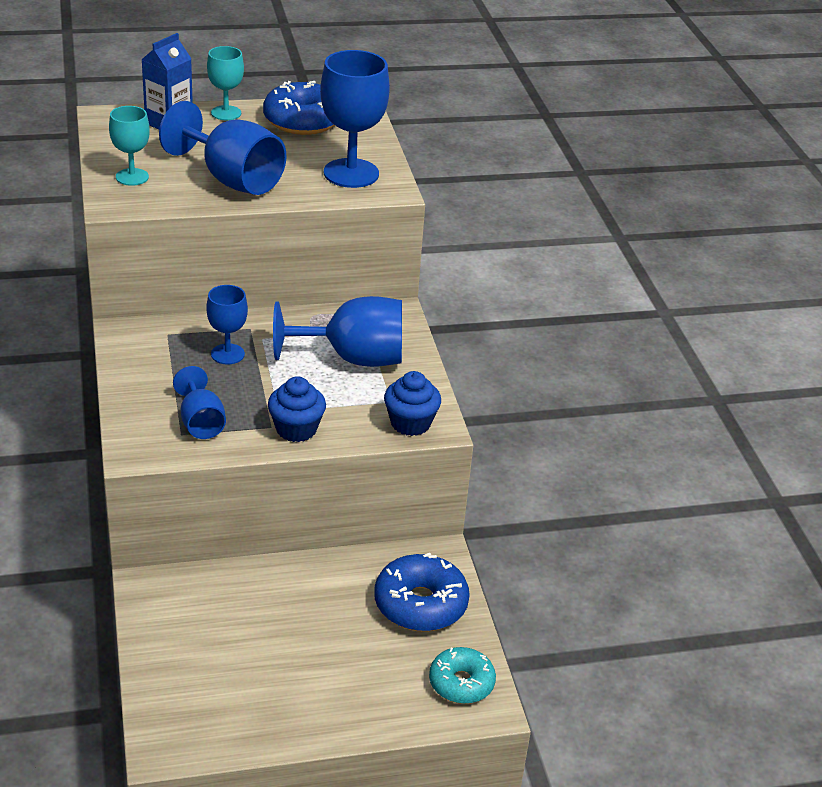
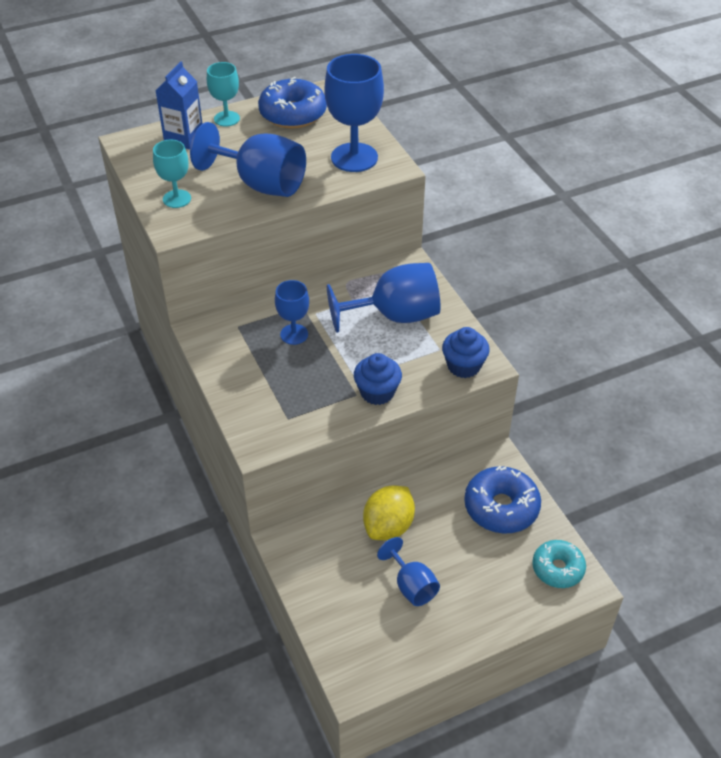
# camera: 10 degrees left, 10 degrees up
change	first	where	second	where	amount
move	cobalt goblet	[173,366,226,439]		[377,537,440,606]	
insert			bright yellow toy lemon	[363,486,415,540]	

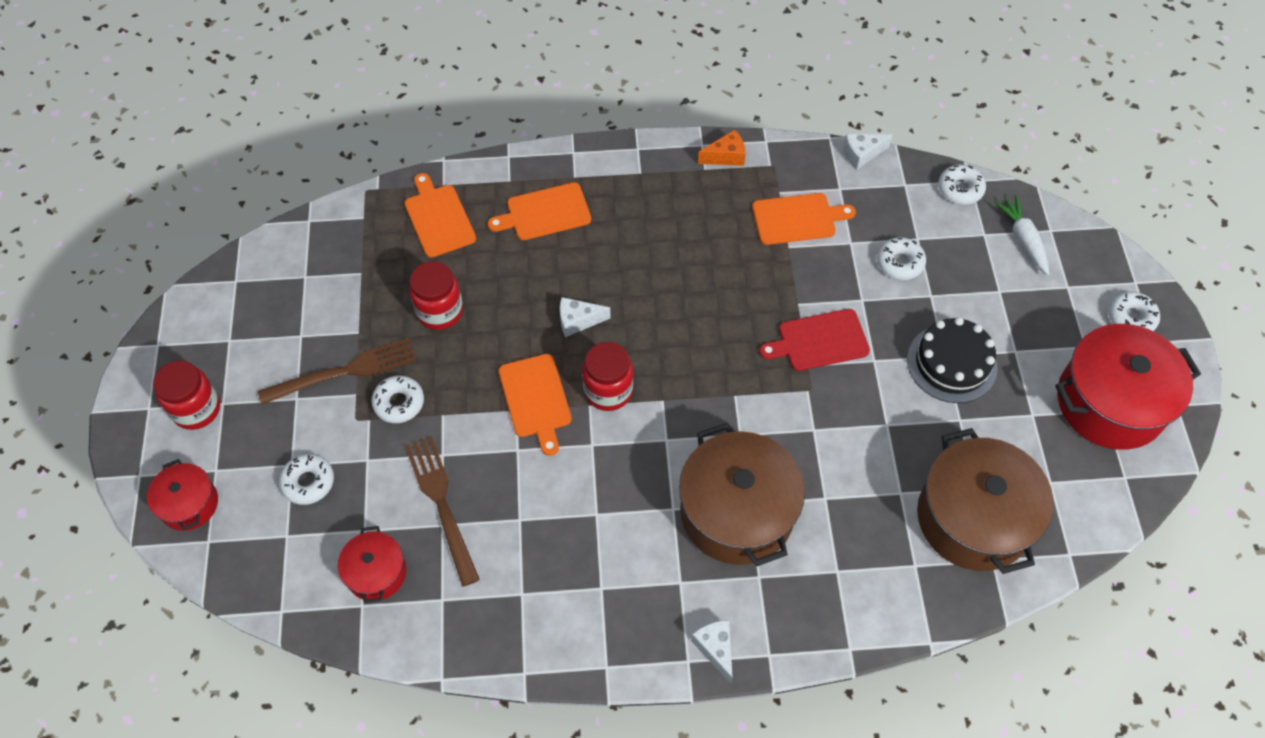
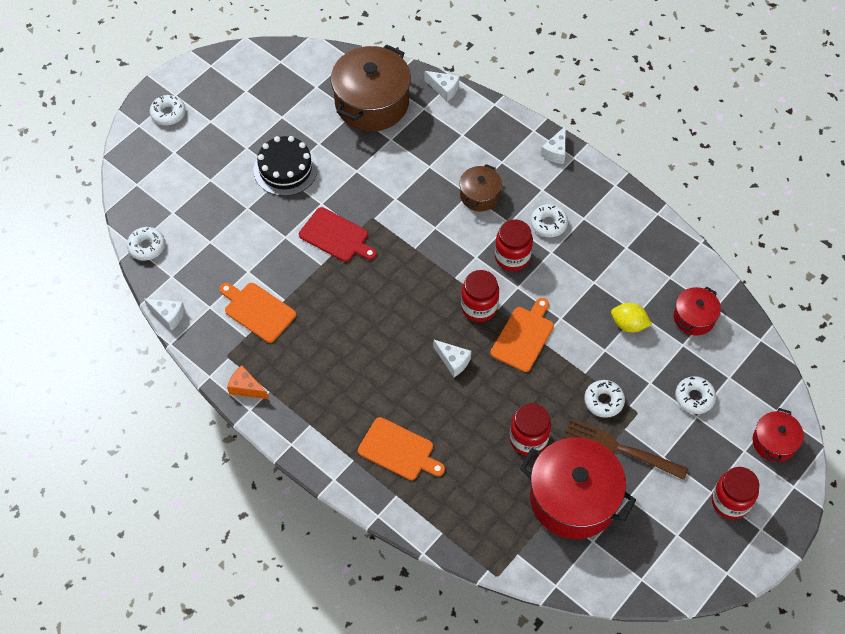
# camera: 135 degrees left, 0 degrees up
change	first	where	second	where	amount
delete	orange chopping board	[405,173,476,258]			
replace	dark brown fork	[405,436,480,587]	bright yellow toy lemon	[611,303,652,332]	
resize	dark brown cooking pot	[679,423,805,566]		[459,164,502,211]	x0.51
move	pure white doughnut	[877,237,926,280]		[531,204,568,237]	
delete	pure white toy carrot	[994,195,1049,275]			
move	crimson cooking pot	[1055,324,1201,450]		[520,437,636,539]	
insert			pure white cheese wedge	[425,71,460,102]	
insert			crimson preserve jar	[495,219,533,271]	

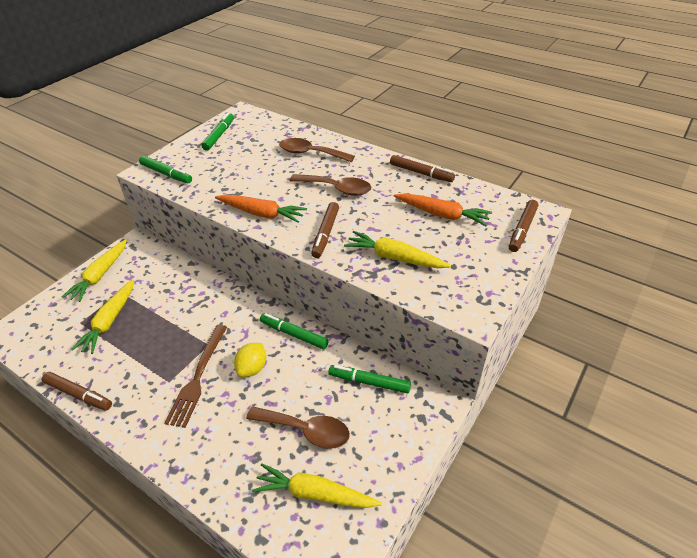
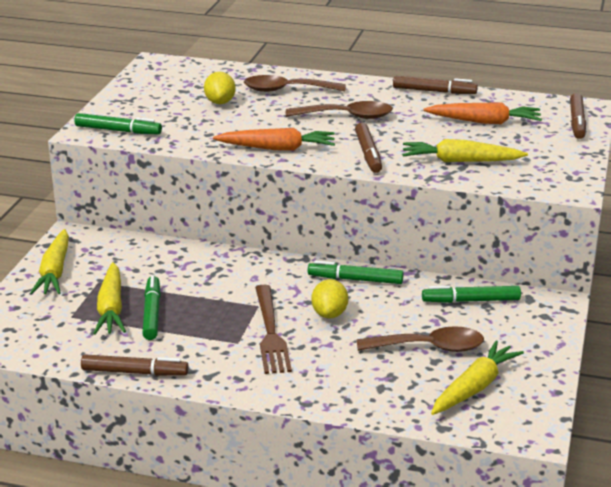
# camera: 20 degrees left, 15 degrees down
change	first	where	second	where	amount
move	leaf-green marker	[201,113,234,151]		[142,275,161,340]	
rotate	bright yellow toy carrot	[252,463,382,508]		[431,340,524,415]	135 degrees clockwise
insert			bright yellow toy lemon	[204,72,236,104]	

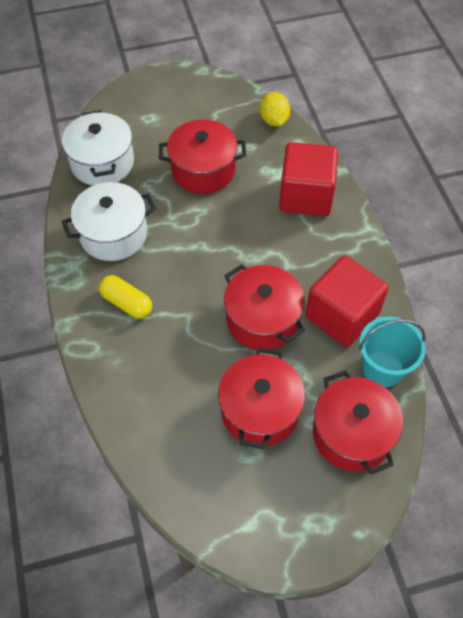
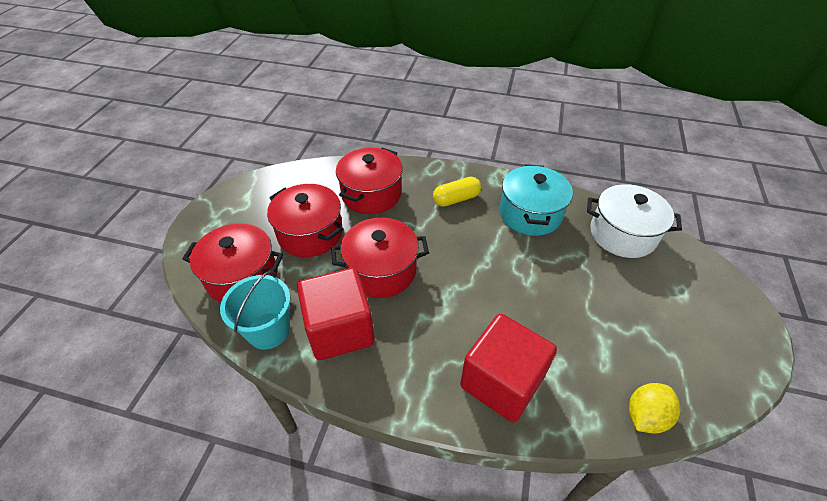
# camera: 120 degrees right, 10 degrees down
change	first	where	second	where	amount
recolor	pure white cooking pot	[62,182,156,261]	aqua cooking pot	[499,164,573,236]	
move	crimson cooking pot	[159,120,246,194]		[336,148,403,214]	
rotate	bright yellow toy lemon	[260,92,290,126]		[629,383,681,434]	60 degrees counterclockwise

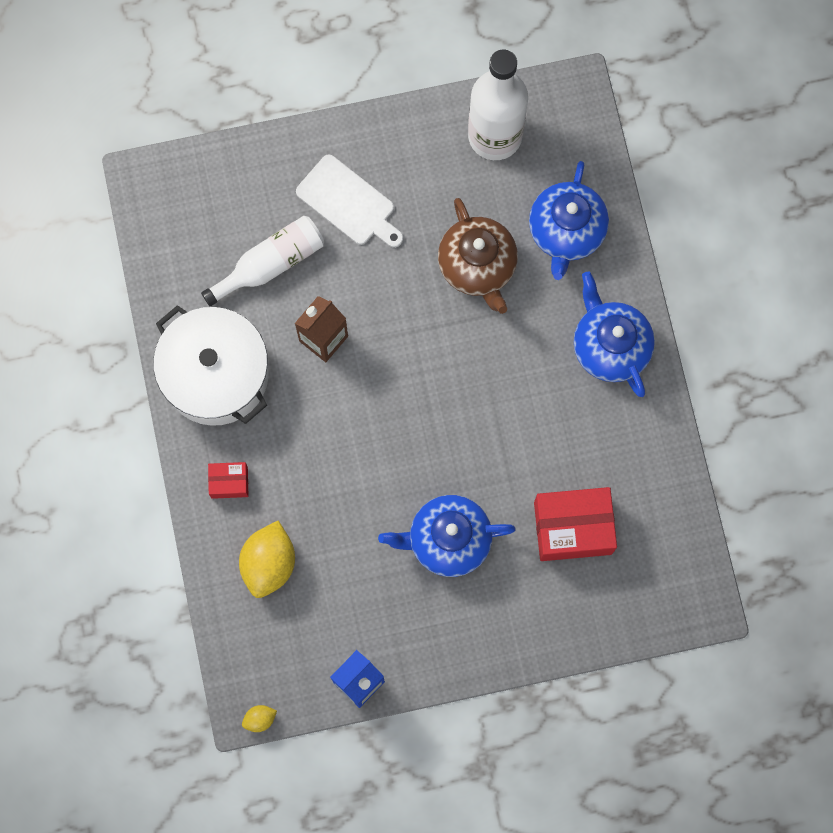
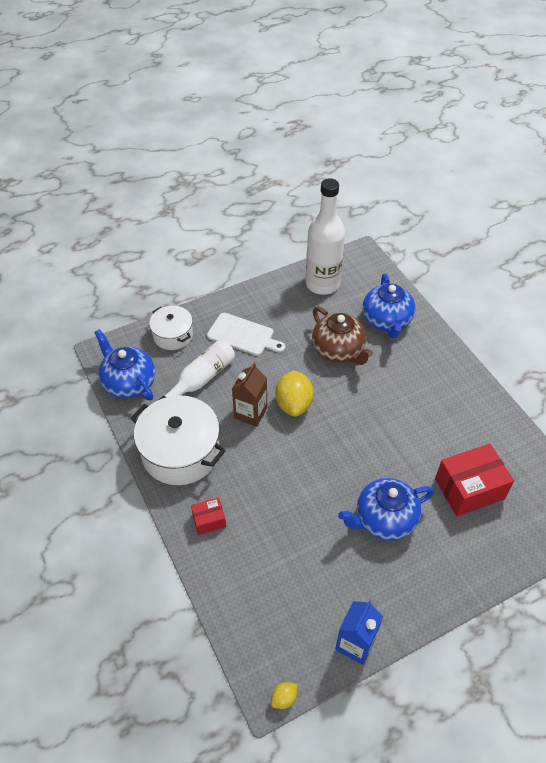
# camera: 15 degrees left, 25 degrees down
change	first	where	second	where	amount
move	bright yellow toy lemon	[239,521,295,598]		[275,370,314,417]	
move	cobalt china teapot	[574,271,655,397]		[94,329,155,400]	
insert			pure white cooking pot	[149,306,193,350]	

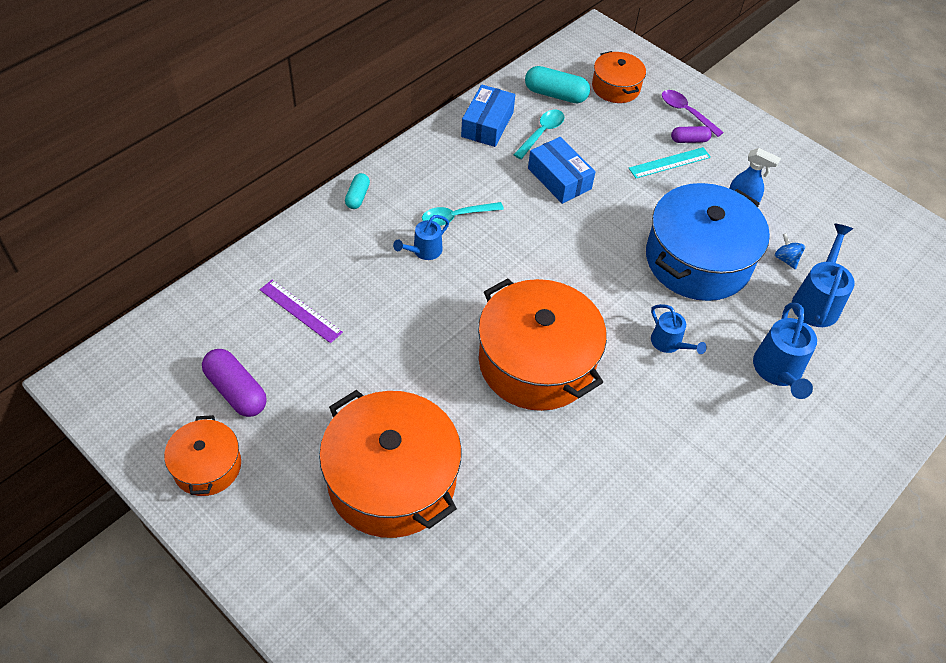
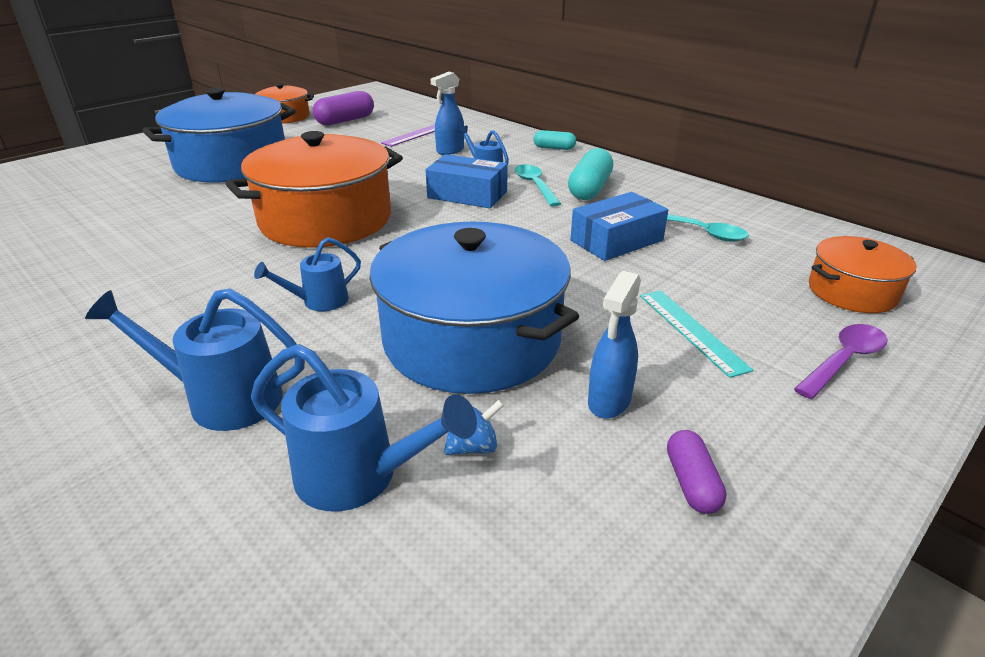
# camera: 95 degrees right, 20 degrees down
change	first	where	second	where	amount
recolor	orange cooking pot	[319,390,462,538]	cobalt cooking pot	[142,87,295,183]	
move	cobalt package	[461,84,515,147]		[426,154,508,208]	
move	aqua capsule	[525,66,590,103]		[568,148,613,200]	
move	royal purple capsule	[671,126,712,143]		[667,430,727,514]	
insert			cobalt spray bottle	[431,72,464,155]	

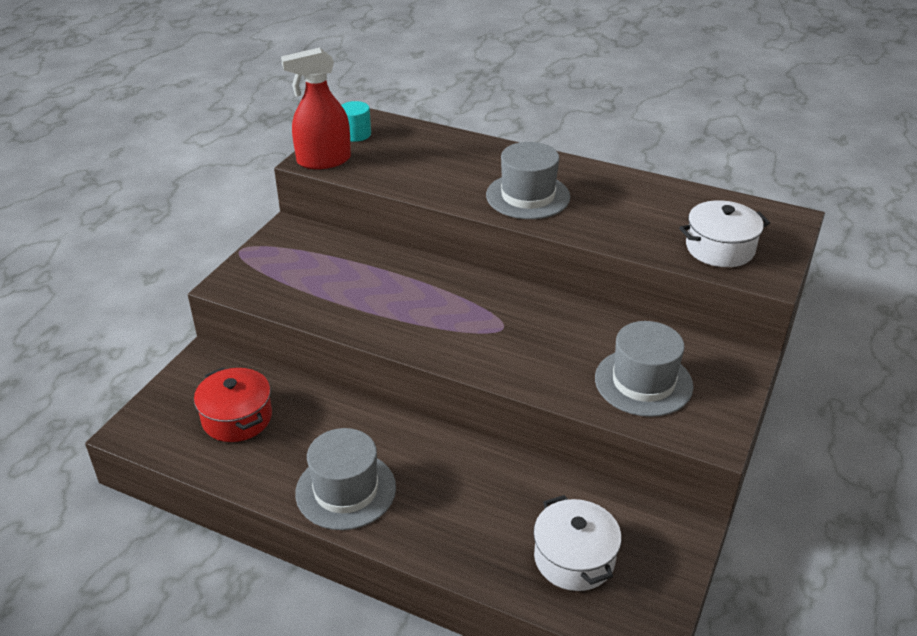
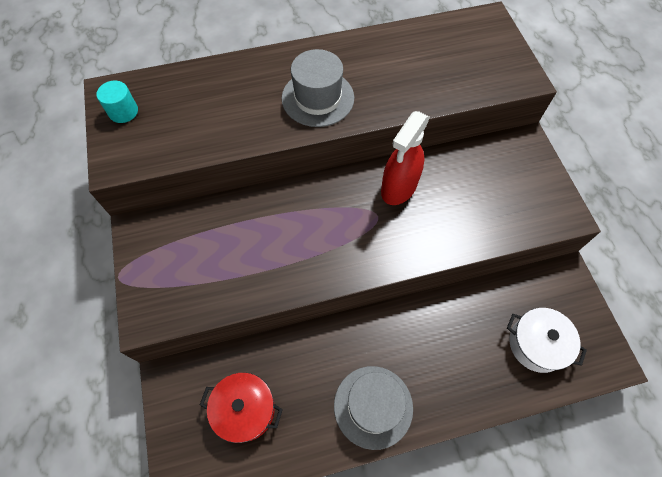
# camera: 40 degrees left, 25 degrees up
change	first	where	second	where	amount
move	crimson spray bottle	[281,47,351,169]		[381,111,430,205]	
delete	gray tall hat	[595,321,693,417]			
delete	pure white cooking pot	[679,200,770,267]			

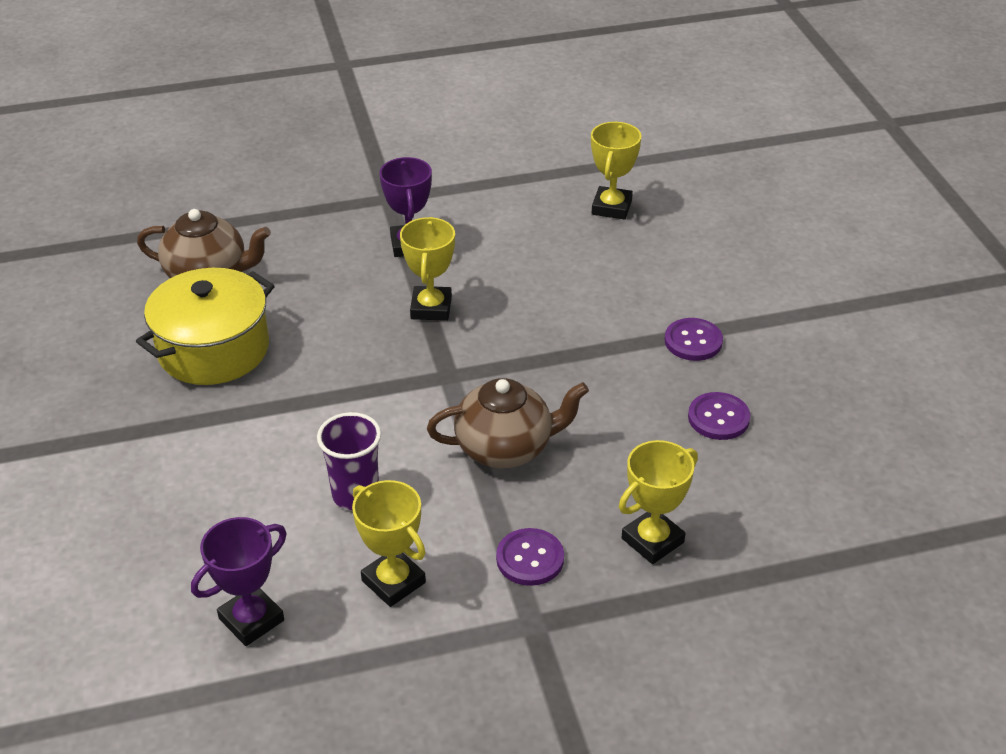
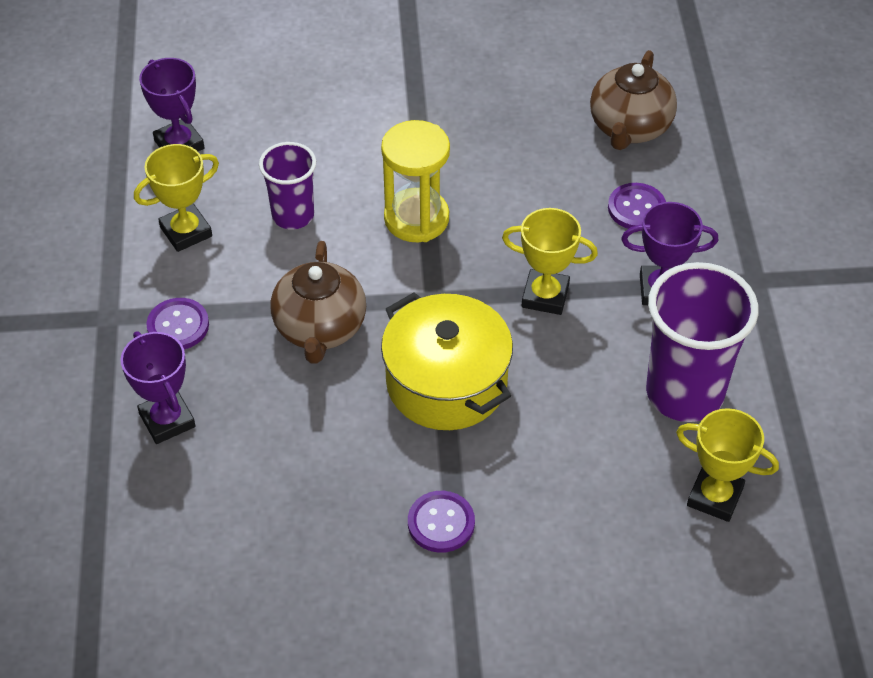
# camera: 100 degrees right, 10 degrees up
change	first	where	second	where	amount
move	bright yellow cooking pot	[136,268,274,385]		[381,292,513,430]	
recolor	bright yellow award cup	[619,440,698,564]	royal purple award cup	[121,331,196,444]	
move	royal purple shirt button	[688,392,750,440]		[608,183,666,229]	
insert			bright yellow sandglass	[381,120,450,242]	
insert			royal purple tumbler	[646,262,759,422]	

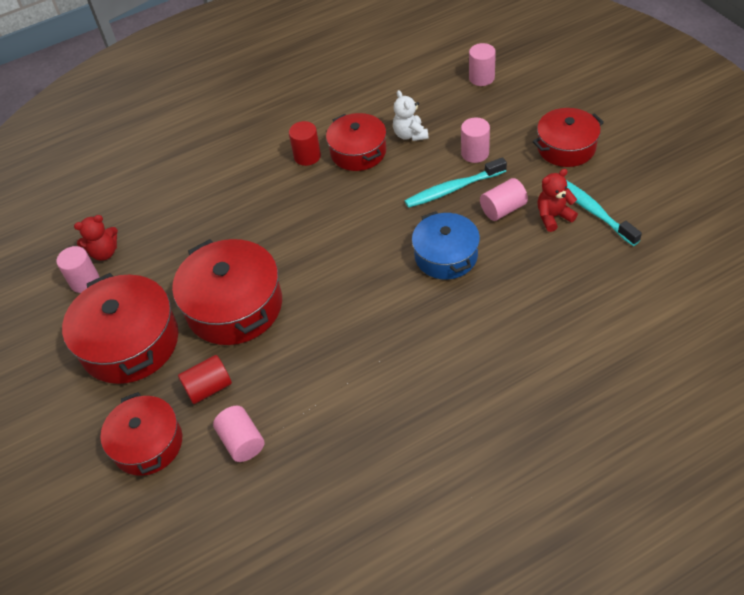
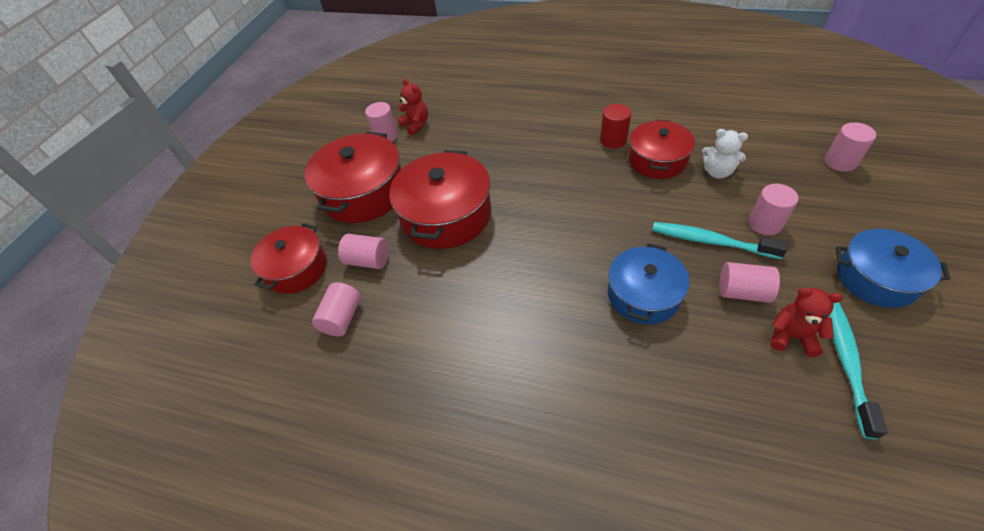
# camera: 45 degrees right, 0 degrees up
change	first	where	second	where	amount
rotate	crimson teddy bear	[74,215,118,260]		[397,79,428,135]	150 degrees counterclockwise
recolor	crimson cylinder	[178,355,232,404]	rosy cylinder	[338,234,389,269]	
rotate	pure white teddy bear	[393,90,428,141]		[702,129,748,179]	90 degrees counterclockwise
recolor	crimson cooking pot	[533,108,604,167]	cobalt cooking pot	[836,229,950,308]	

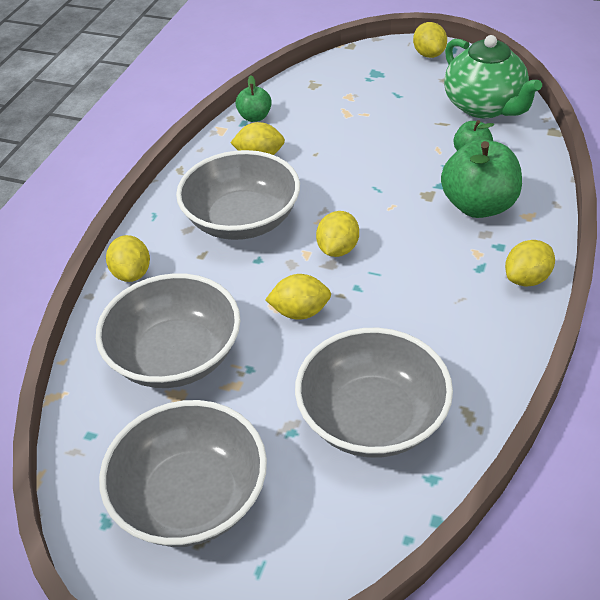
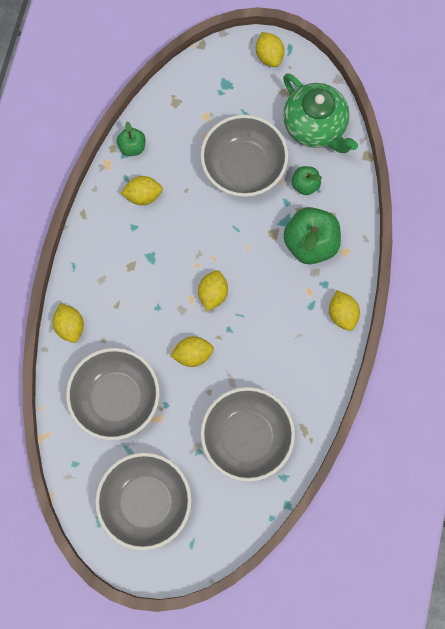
# camera: 10 degrees left, 30 degrees up
change	first	where	second	where	amount
move	gray bowl	[176,150,300,240]		[200,115,288,197]	
rotate	bright yellow toy lemon	[505,240,555,287]		[329,290,360,331]	60 degrees counterclockwise

